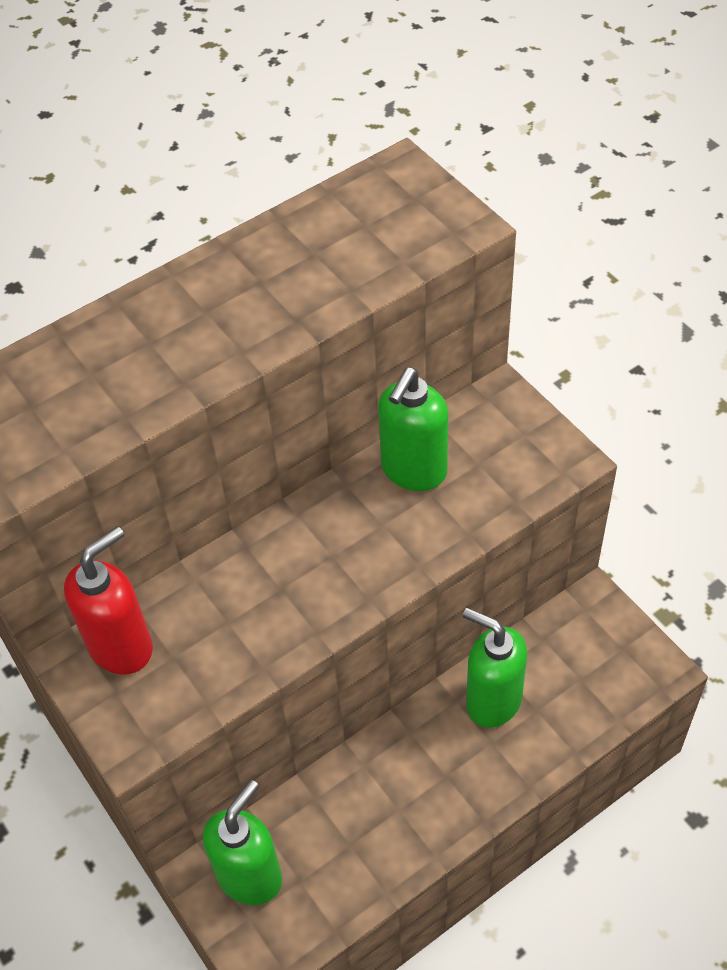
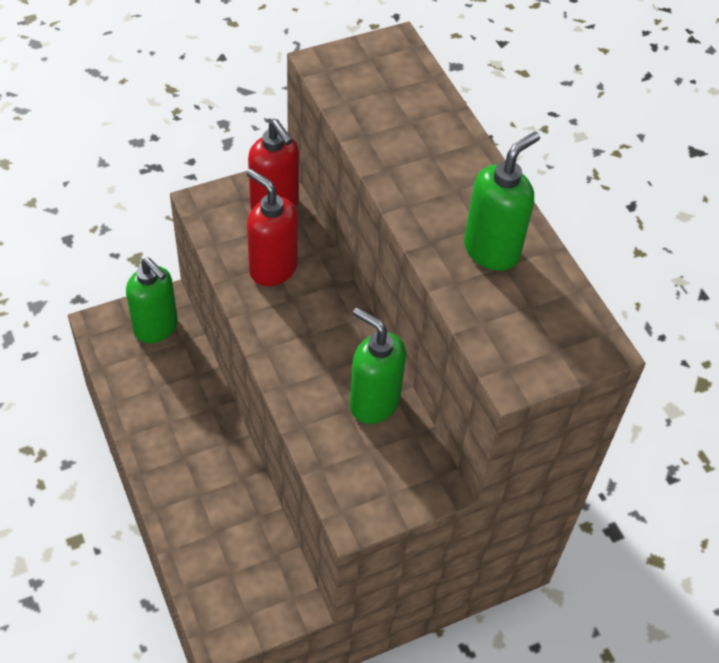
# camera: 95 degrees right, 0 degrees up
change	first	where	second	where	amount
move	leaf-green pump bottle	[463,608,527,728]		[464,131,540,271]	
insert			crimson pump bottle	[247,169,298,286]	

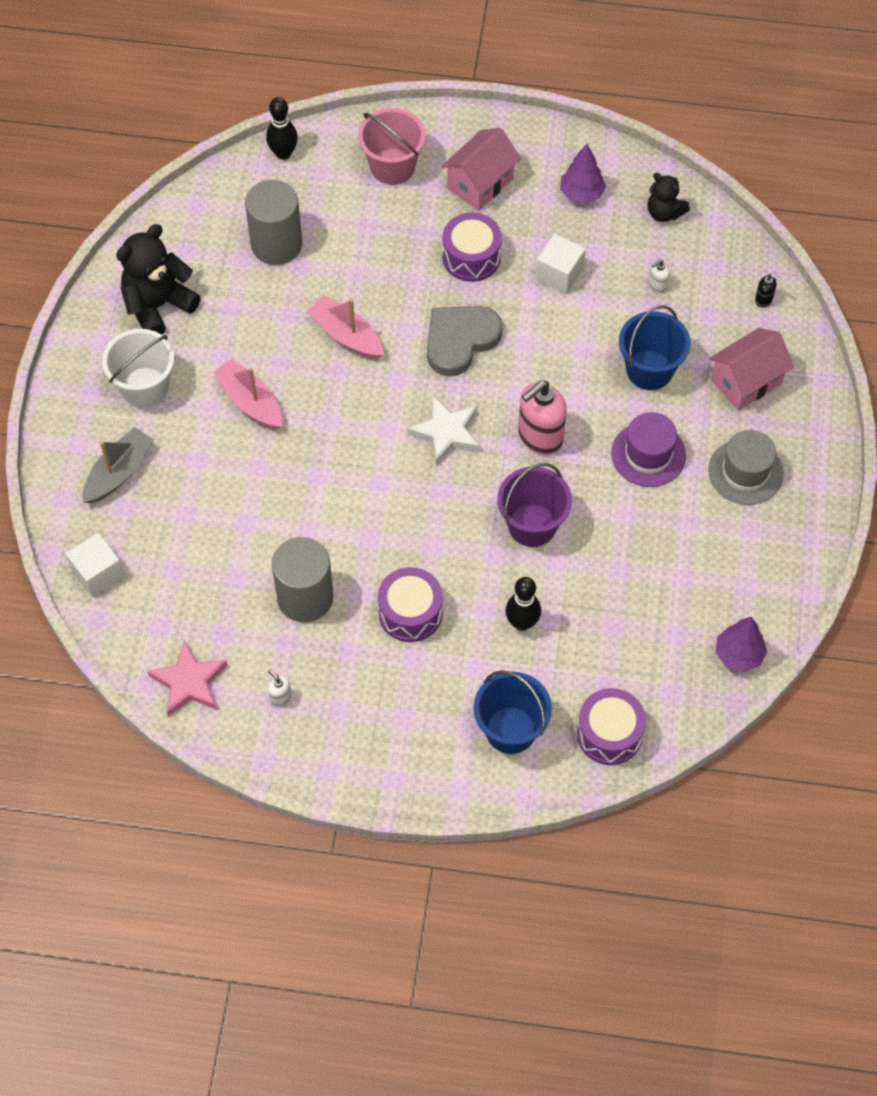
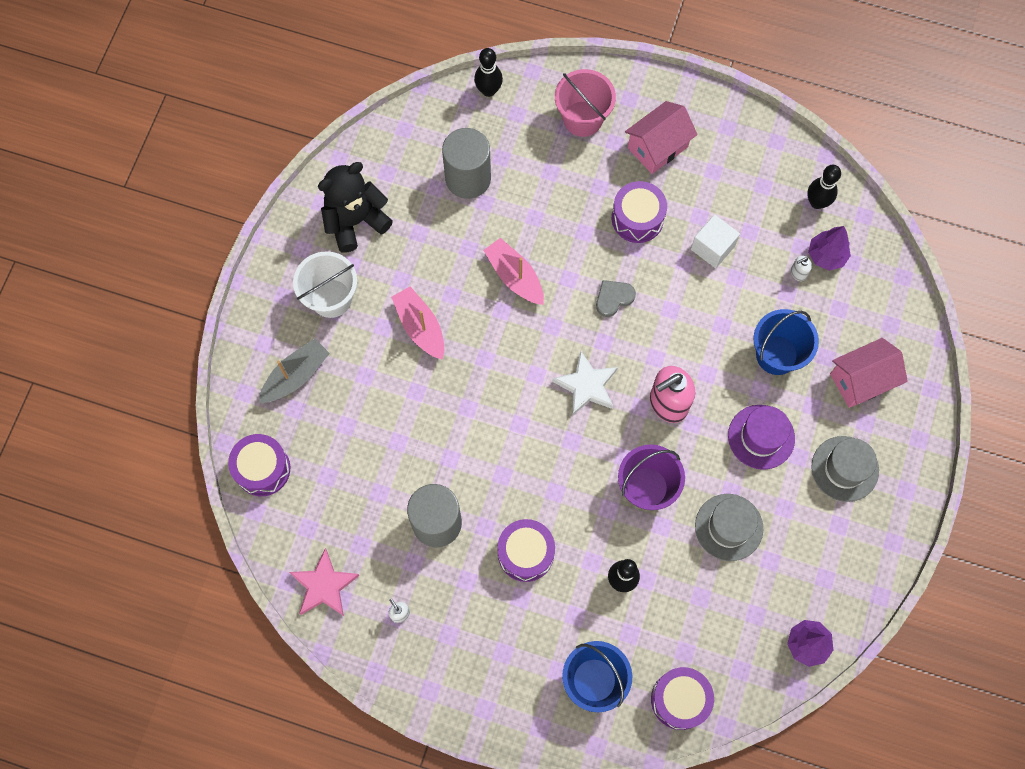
# camera: 10 degrees right, 10 degrees up
change	first	where	second	where	amount
replace	pure white solid cube	[66,533,124,597]	royal purple drum	[228,434,290,496]	
resize	gray heart	[427,306,503,376]		[596,280,636,317]	x0.56
move	royal purple fir tree	[560,144,606,204]		[808,226,851,271]	
replace	black teddy bear	[647,173,690,222]	black skittle	[807,165,841,209]	
delete	black pump bottle	[755,274,781,308]			
insert			gray tall hat	[695,494,763,561]	

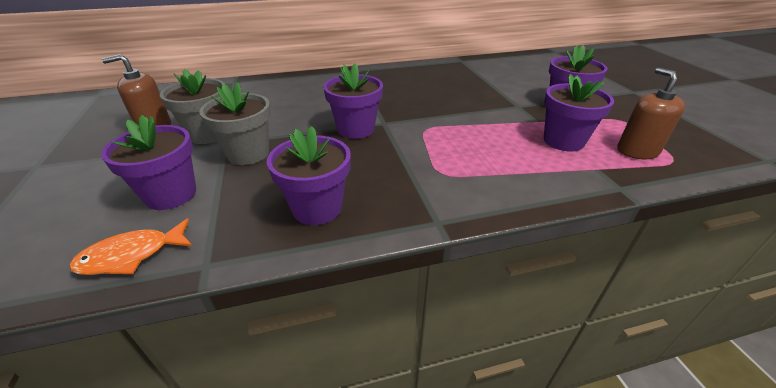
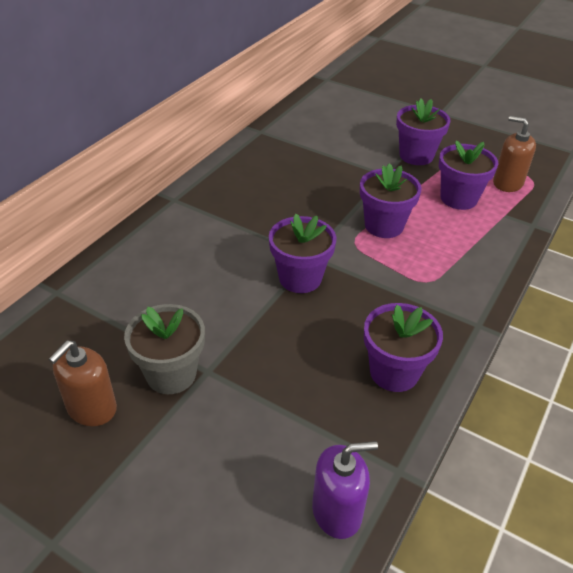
# camera: 45 degrees left, 5 degrees up
change	first	where	second	where	amount
replace	orange toy fish	[69,219,192,275]	royal purple pump bottle	[312,441,378,539]	
move	royal purple potted plant	[101,115,196,210]		[360,163,422,238]	
delete	gray potted plant	[199,82,271,165]			

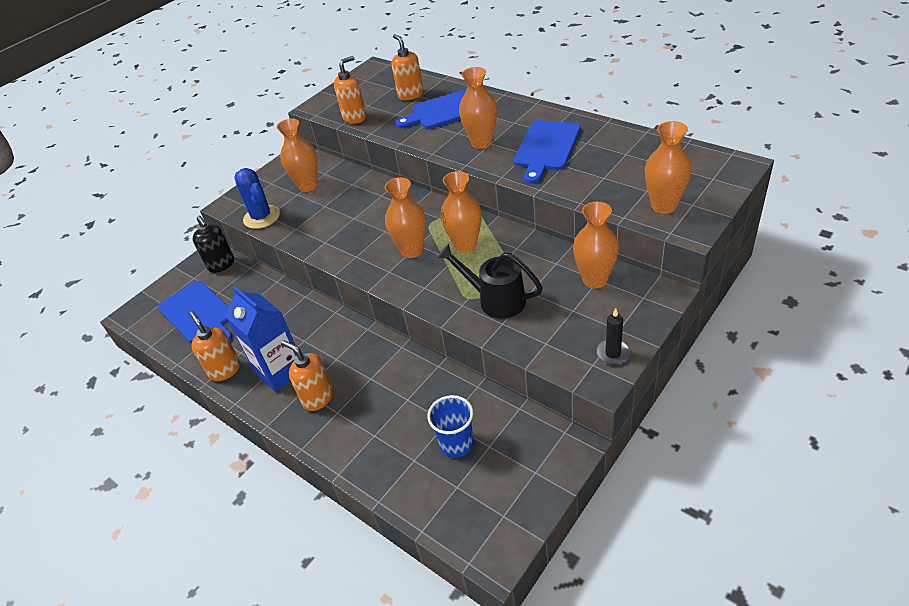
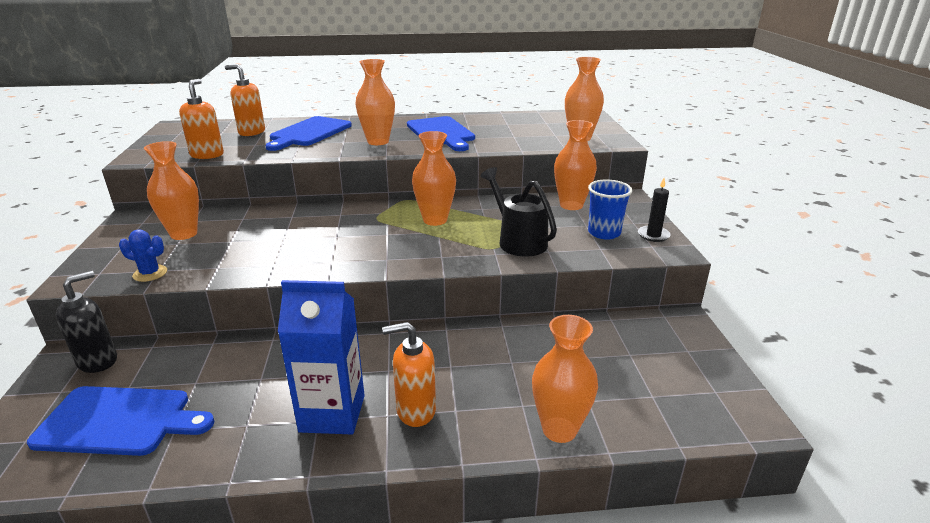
# camera: 50 degrees left, 15 degrees down
change	first	where	second	where	amount
delete	orange pump bottle	[189,311,240,381]			
rotate	black pump bottle	[193,215,234,273]		[56,271,117,373]	60 degrees counterclockwise
resize	cobalt prickly plant	[234,168,280,229]		[119,229,167,282]	x0.60
move	orange tall vase	[385,177,426,258]		[532,315,598,443]	
move	cobalt tumbler	[427,395,474,458]		[588,179,633,239]	
rotate	black watering pot	[437,244,543,319]		[480,167,557,256]	75 degrees clockwise

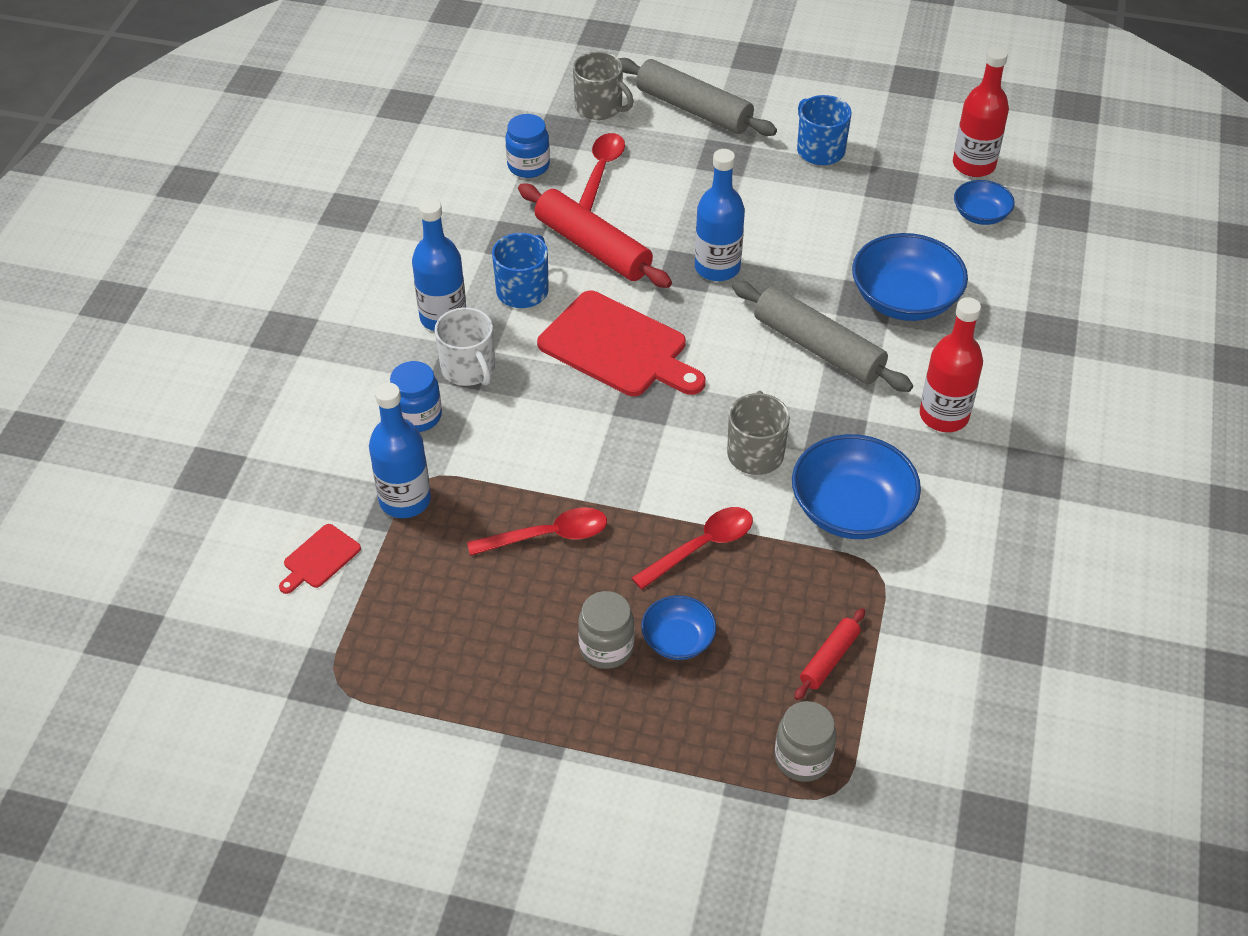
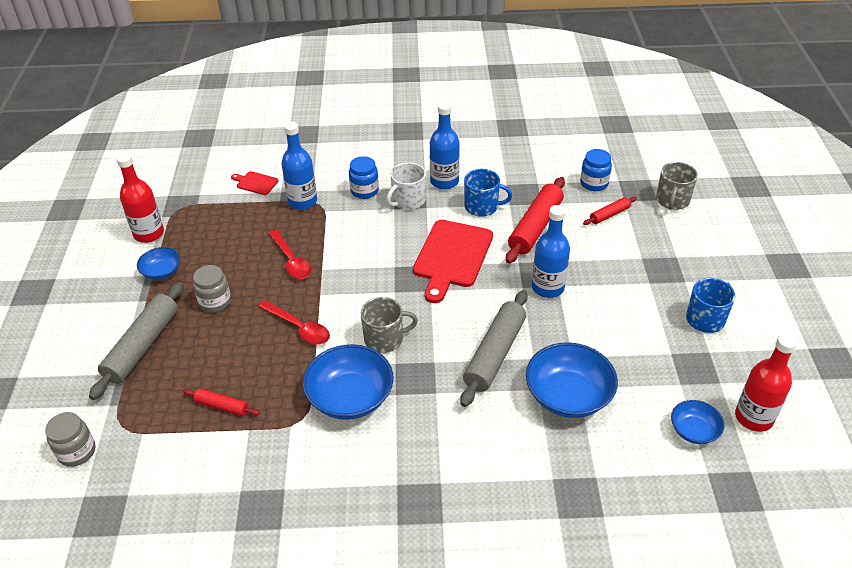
# camera: 75 degrees right, 5 degrees down
change	first	where	second	where	amount
replace	crimson spoon	[579,133,625,211]	crimson dough roller	[583,197,637,225]	
move	gray dough roller	[619,58,777,136]		[89,282,184,400]	
move	cobalt bowl	[641,595,716,660]		[137,247,181,280]	
move	gray preserve jar	[775,701,837,782]		[45,412,95,467]	
move	crimson drink bottle	[920,297,983,432]		[116,153,164,243]	

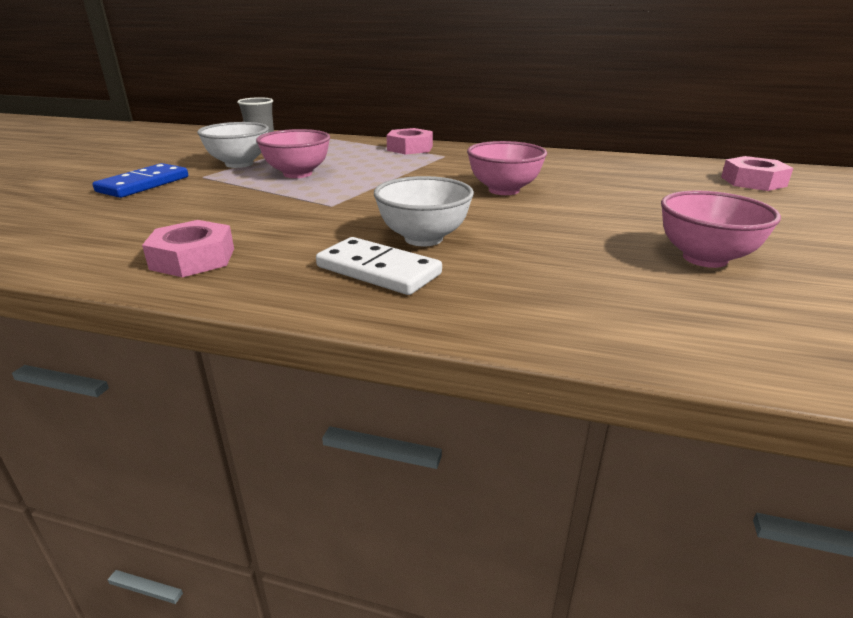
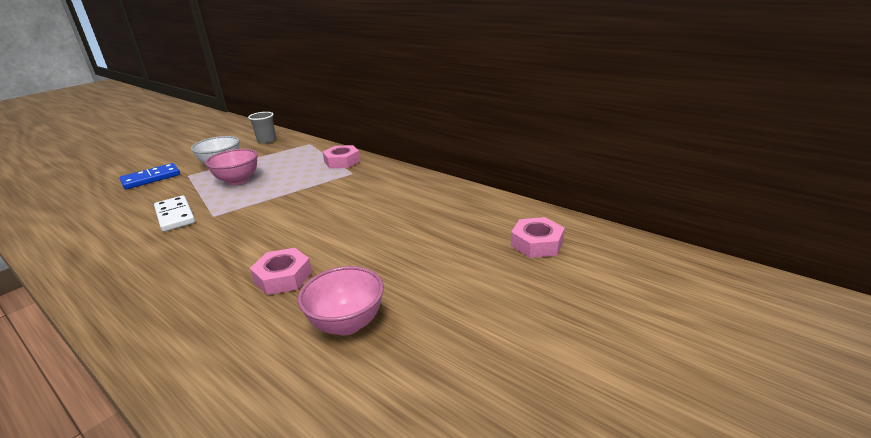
# camera: 25 degrees right, 0 degrees up
change	first	where	second	where	amount
move	rosy hexagon nut	[142,220,234,277]		[250,248,312,295]	
move	pure white domino	[316,237,442,295]		[154,195,195,232]	
delete	pure white bowl	[374,176,474,246]			
delete	rosy bowl	[467,141,547,195]			

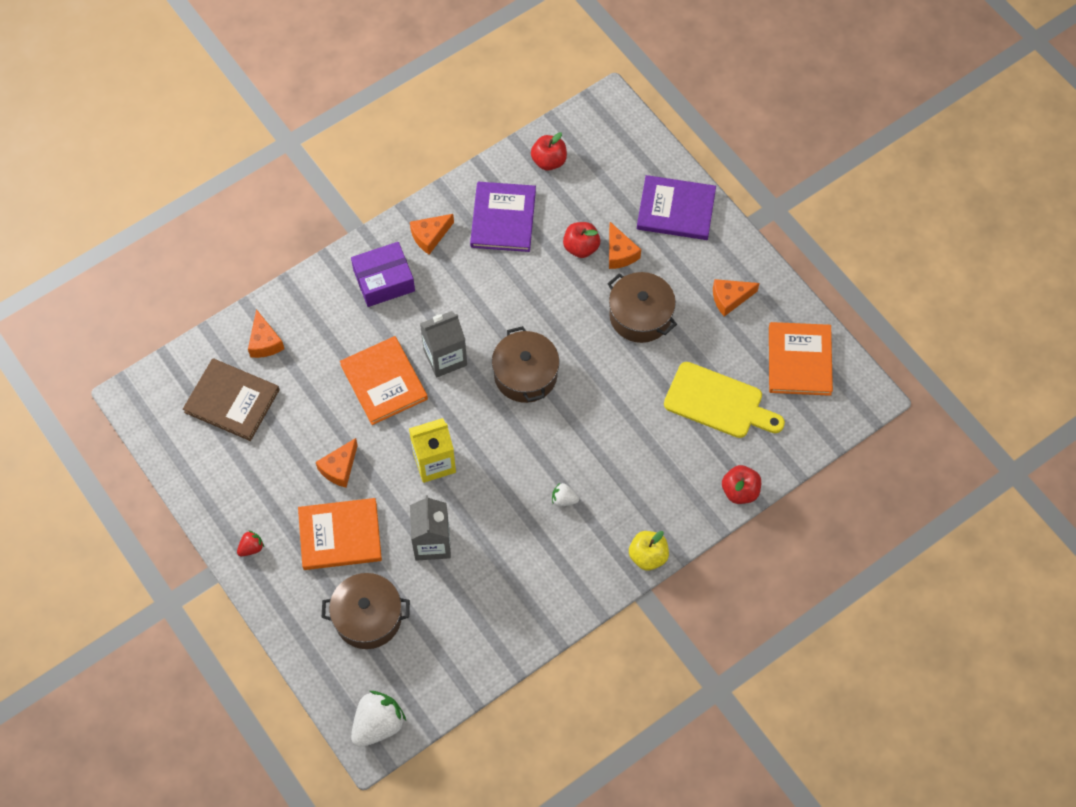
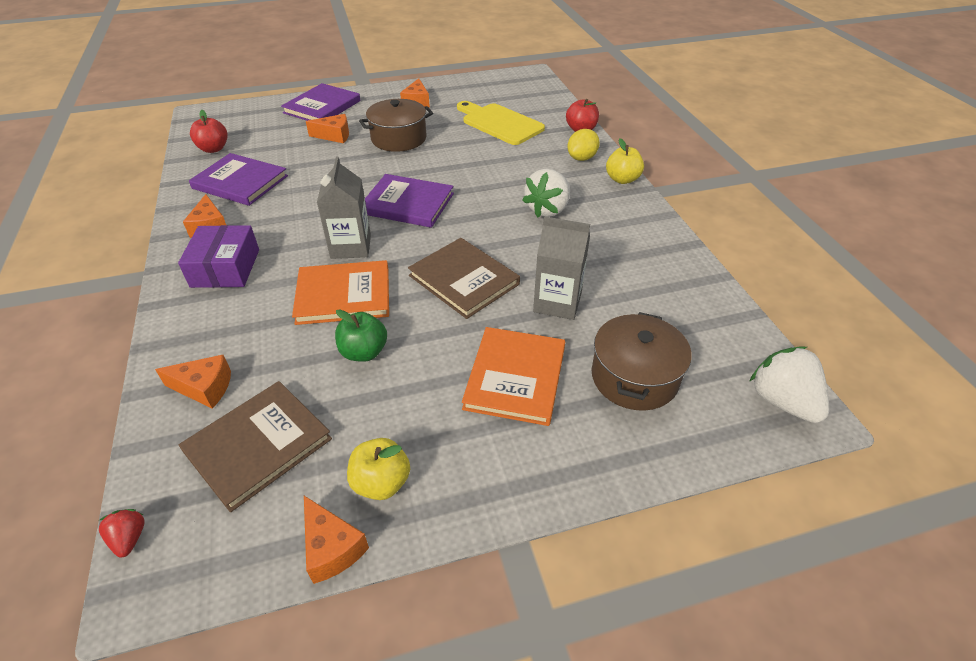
# camera: 70 degrees left, 20 degrees down
change	first	where	second	where	amount
move	crimson berry	[237,530,264,556]		[99,509,145,558]	
move	orange cheese wedge	[316,438,358,488]		[304,496,369,584]	
replace	bright yellow milk carton	[409,418,456,483]	dark brown book	[408,238,520,319]	
replace	dark brown cooking pot	[492,326,559,403]	royal purple book	[365,174,454,228]	
resize	pure white berry	[552,483,579,506]		[522,169,570,218]	x1.99
delete	crimson apple	[563,222,600,258]			
rotate	bright yellow chopping board	[664,362,785,438]		[457,101,545,145]	90 degrees counterclockwise
delete	orange book	[769,322,833,396]			
insert			leaf-green apple	[335,309,387,362]	
insert			bright yellow apple	[347,438,410,500]	
insert			bright yellow toy lemon	[567,129,600,161]	

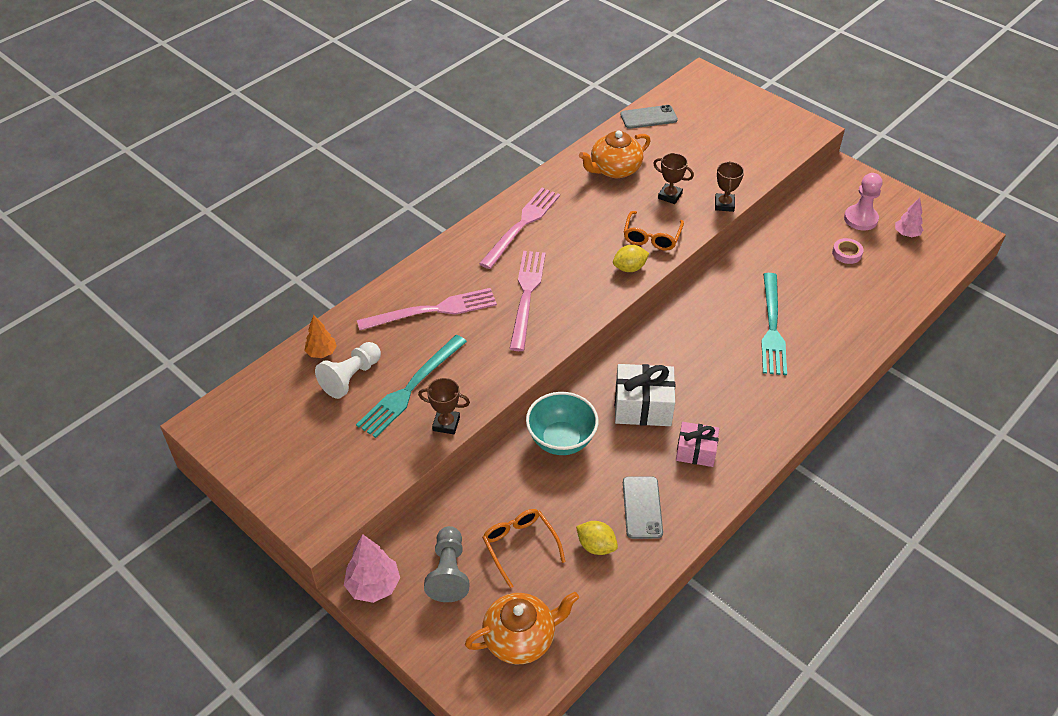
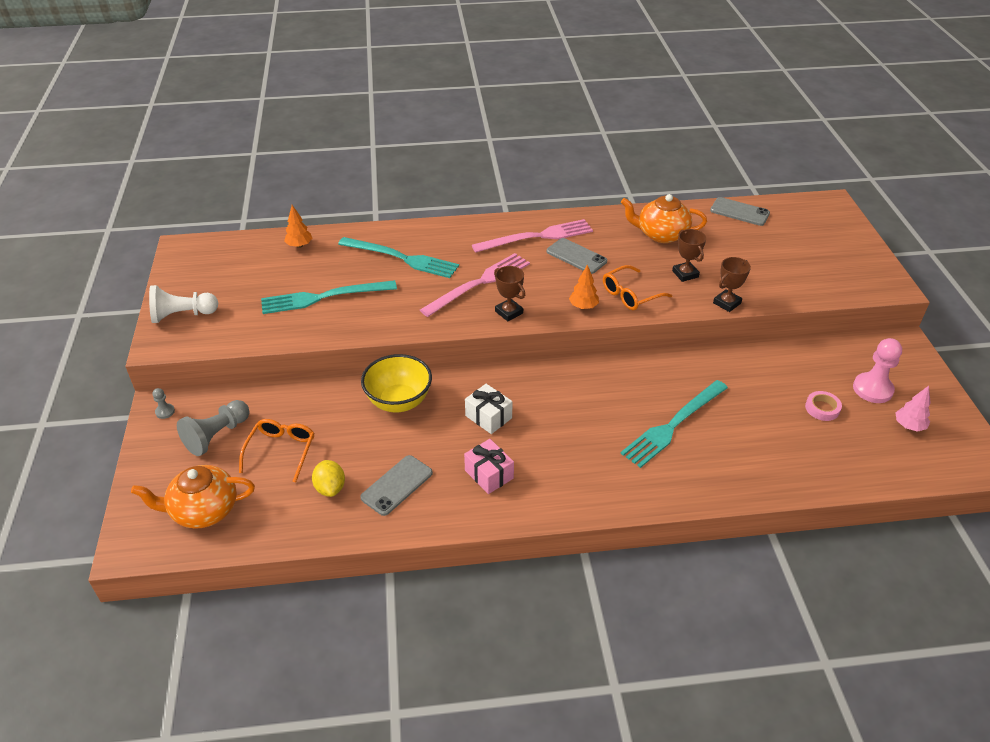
# camera: 40 degrees right, 5 degrees down
change	first	where	second	where	amount
move	pure white pawn	[315,342,381,399]		[149,285,218,323]	
replace	rosy fir tree	[344,534,400,603]	gray pawn	[152,388,175,419]	
recolor	rosy fork	[357,288,497,330]	aqua fork	[338,237,459,278]	
move	dark brown award cup	[418,378,470,434]		[494,266,525,321]	
rotate	orange china teapot	[465,592,579,664]		[131,465,255,529]	150 degrees clockwise
recolor	aqua bowl	[526,392,599,455]	bright yellow bowl	[361,354,432,413]	
replace	bright yellow toy lemon	[613,245,649,272]	orange fir tree	[569,264,599,309]	
resize	pure white present	[615,364,675,426]		[465,384,513,434]	x0.65
insert			gray phone	[547,238,607,274]	

